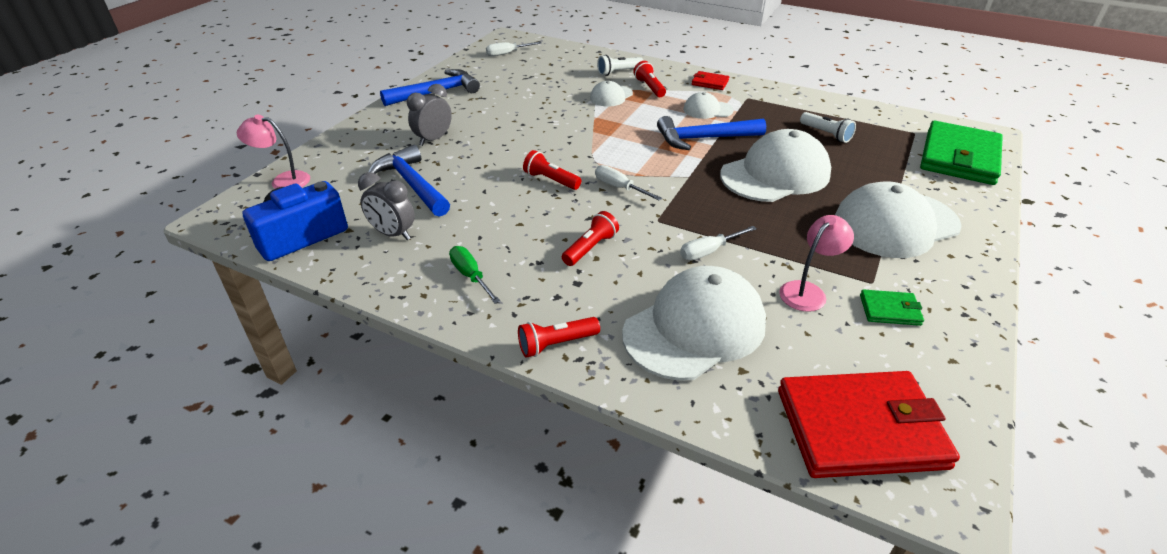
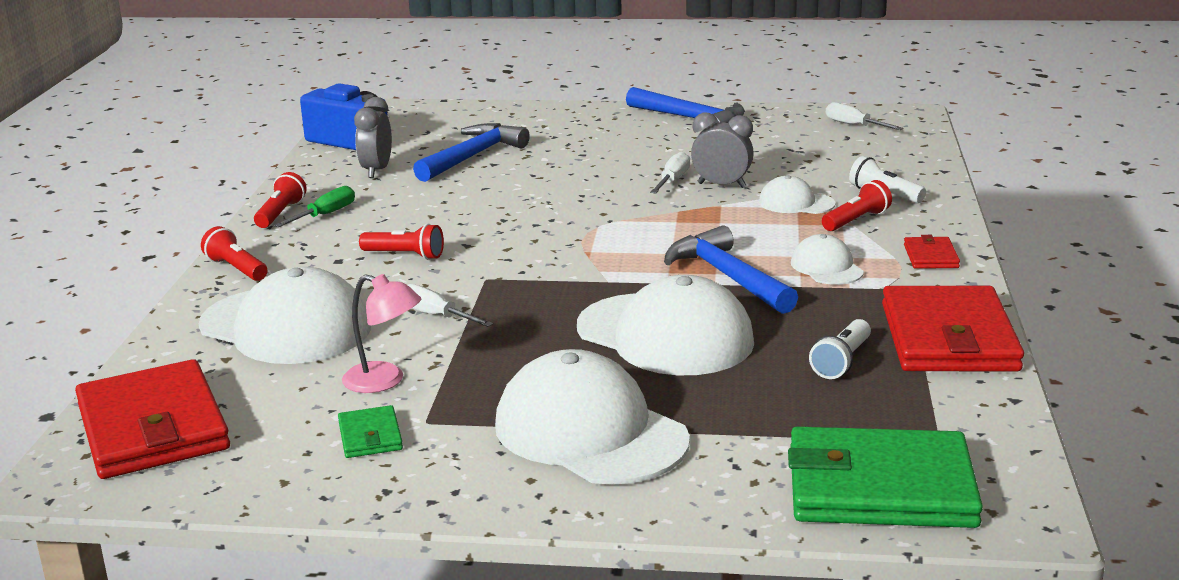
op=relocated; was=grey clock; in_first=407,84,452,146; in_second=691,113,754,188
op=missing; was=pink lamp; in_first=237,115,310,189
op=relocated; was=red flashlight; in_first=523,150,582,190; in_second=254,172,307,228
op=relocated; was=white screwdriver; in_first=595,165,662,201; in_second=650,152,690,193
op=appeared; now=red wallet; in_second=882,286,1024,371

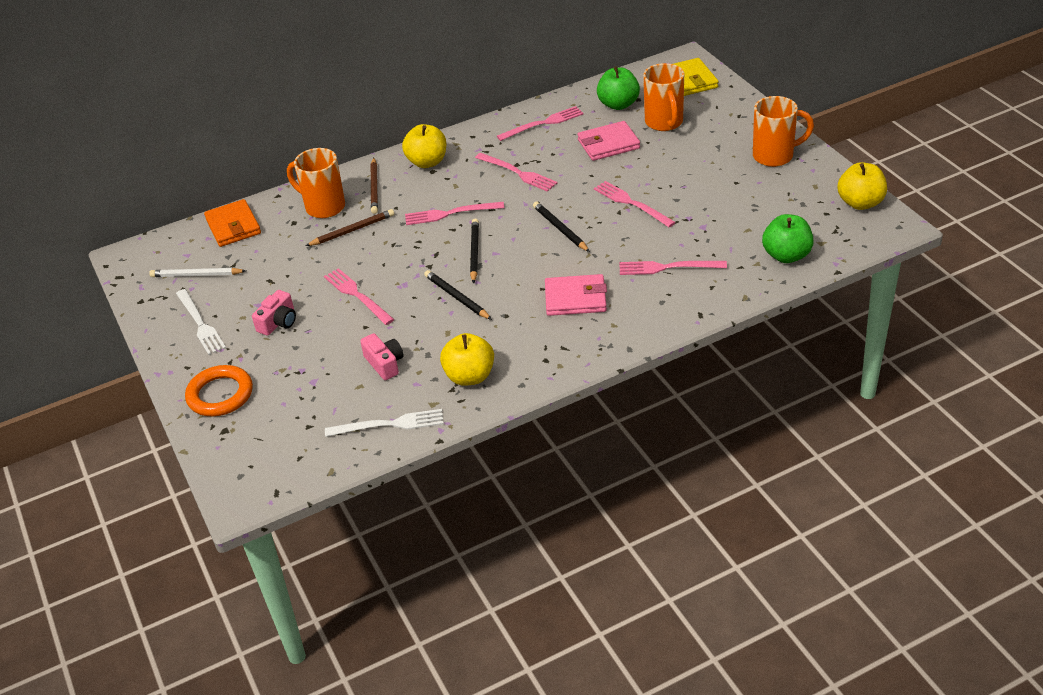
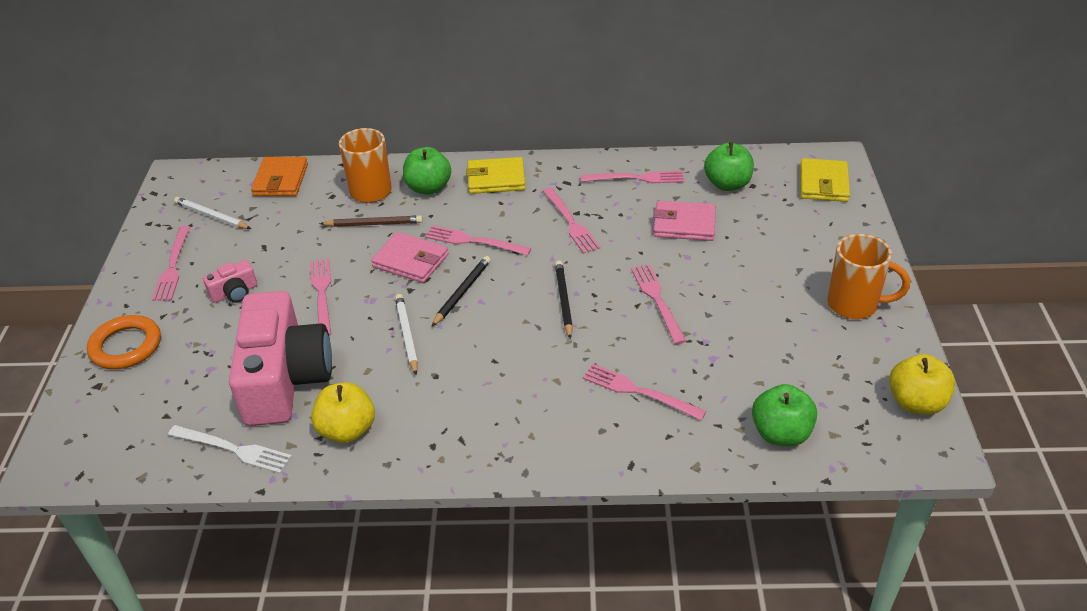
op=missing; was=orange mug; in_first=643,63,684,131
op=exchanged; was=yellow apple; now=yellow wallet; in_first=402,124,446,168; in_second=466,157,525,194
op=exchanged; was=brown pencil; now=green apple; in_first=371,158,378,214; in_second=403,147,451,195
op=colour; was=black pencil; now=white pencil; in_first=424,270,492,320; in_second=395,294,418,375
op=relocated; was=pink wallet; in_first=545,274,607,316; in_second=371,232,448,283
op=colour; was=white fork; now=pink fork; in_first=176,289,226,355; in_second=152,226,190,301
op=size; was=pink camera; in_first=360,333,404,380; in_second=229,291,332,426; ratio=2.43

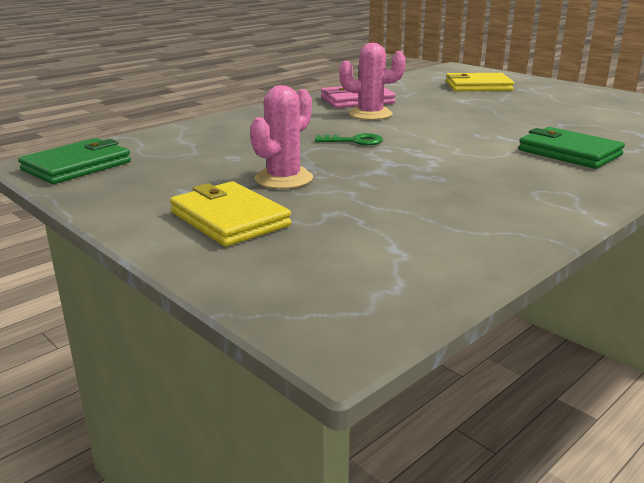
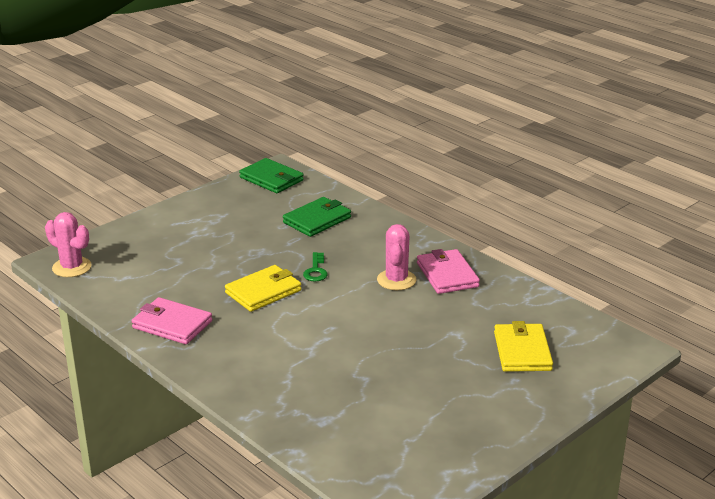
op=relocated; was=pink cactus; in_first=250,85,313,189; in_second=45,212,92,277
op=relocated; was=green wallet; in_first=518,127,625,169; in_second=283,197,351,237
op=relocated; was=yellow wallet; in_first=170,181,291,247; in_second=225,265,301,312
op=appeared; now=pink wallet; in_second=132,297,212,344

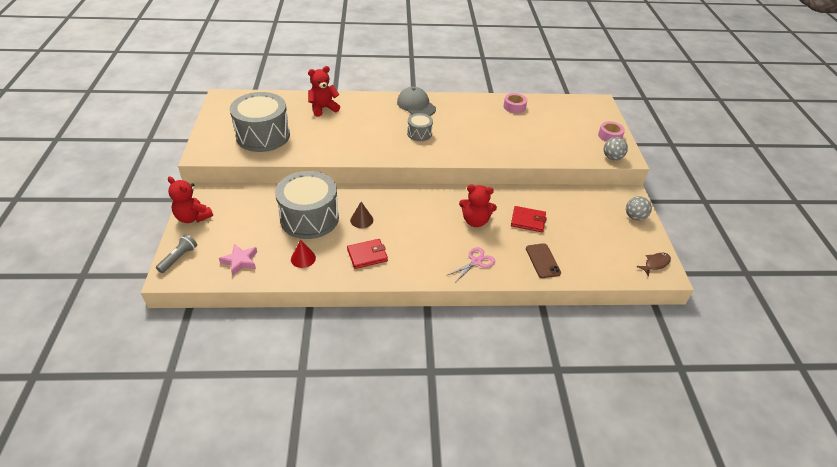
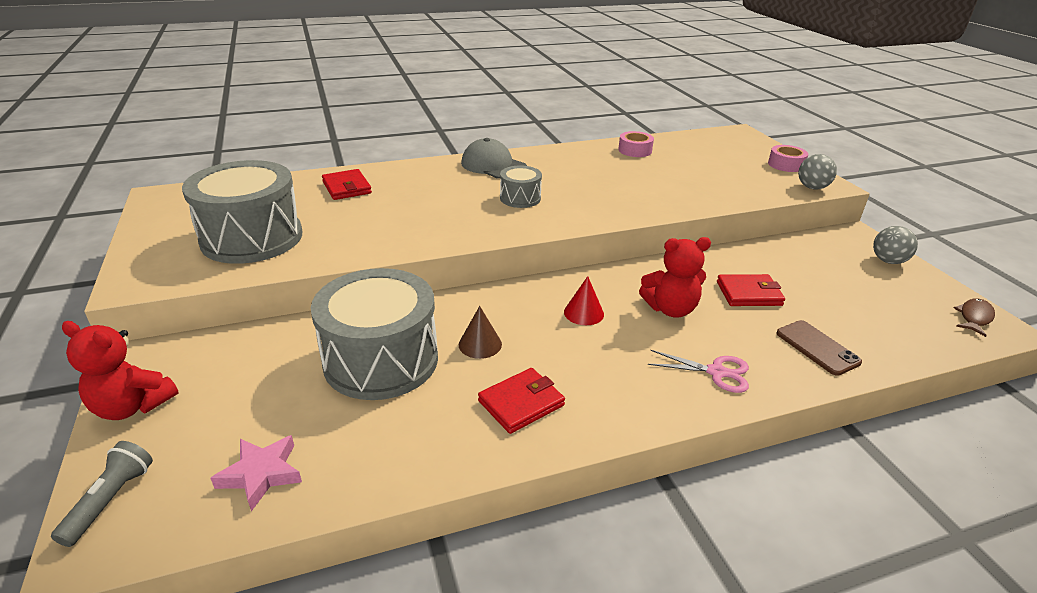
op=exchanged; was=red teddy bear; now=red wallet; in_first=308,66,340,117; in_second=322,169,372,200
op=relocated; was=red cone; in_first=291,240,316,268; in_second=564,276,604,325
op=spun; was=pink scissors; in_first=446,247,495,282; in_second=648,350,749,393; clockwise=75

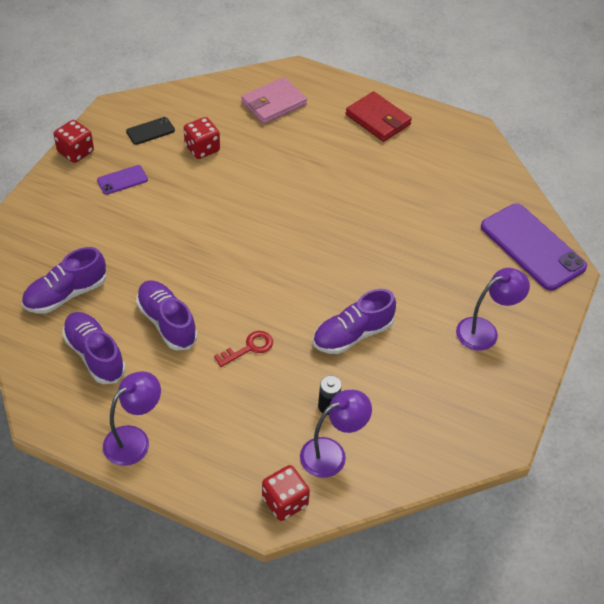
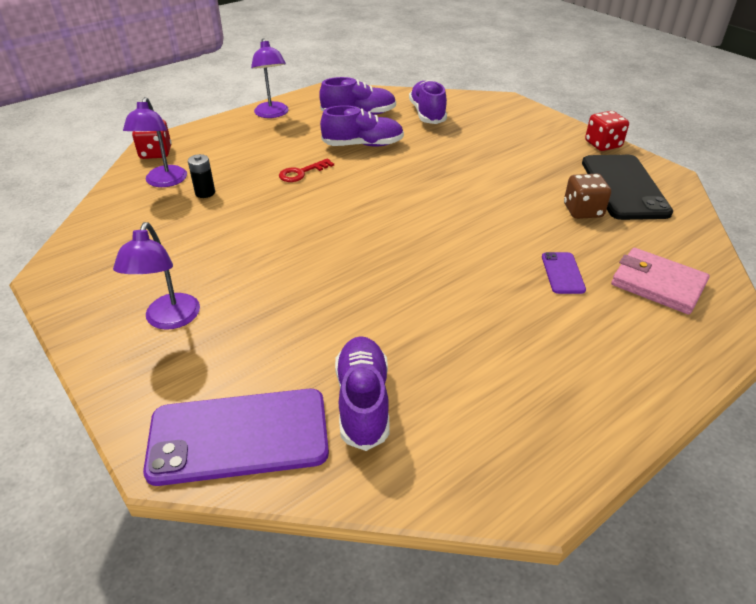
op=spun; was=pink wallet; in_first=241,77,307,124; in_second=611,248,710,315; clockwise=-45
op=missing; was=red wallet; in_first=345,91,412,142
op=size; was=black phone; in_first=126,117,175,145; in_second=582,155,673,220; ratio=2.17
op=colour; was=red dice; now=brown dice; in_first=184,117,220,159; in_second=564,174,611,219
op=relocated; was=purple phone; in_first=97,165,148,195; in_second=542,252,586,294
op=relocated; was=purple shoe; in_first=313,289,396,354; in_second=335,336,390,451
op=spun; was=red key; in_first=214,331,273,367; in_second=279,158,334,182; clockwise=60

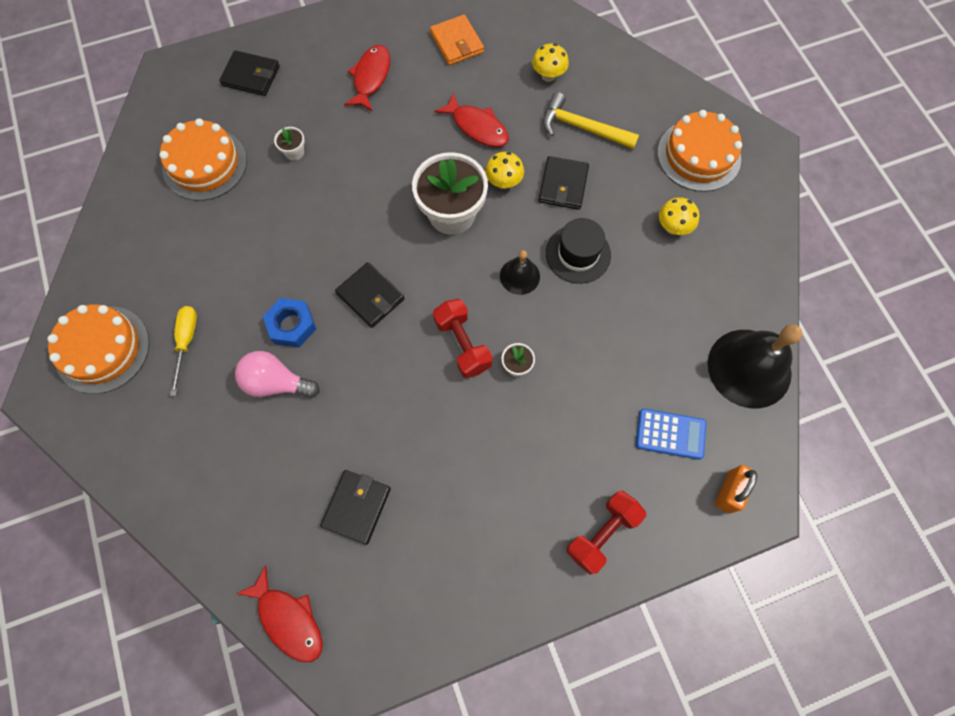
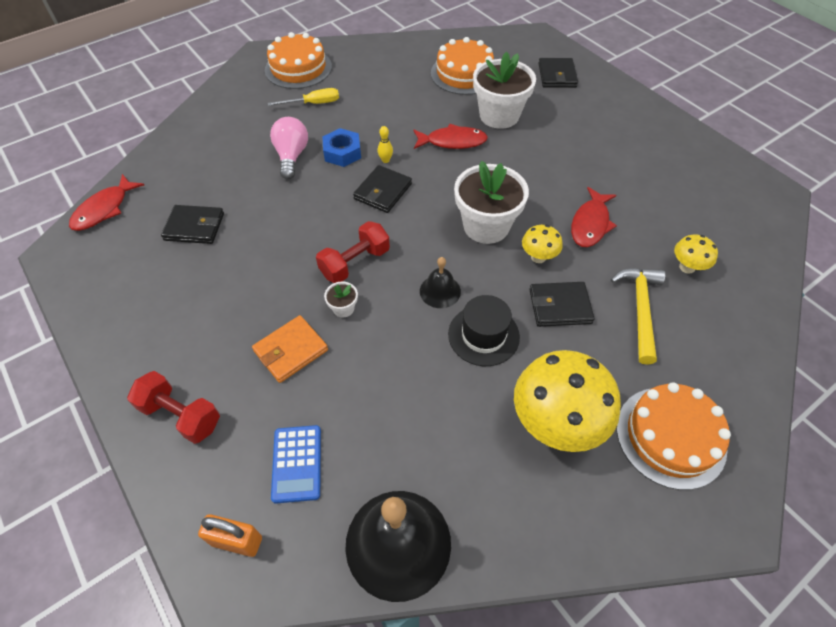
op=relocated; was=orange wallet; in_first=430,15,484,65; in_second=252,315,328,383
op=relocated; was=red fish; in_first=344,45,390,112; in_second=413,124,488,149
op=size; was=white flower pot; in_first=274,127,305,161; in_second=473,51,536,129; ratio=2.36
op=size; was=yellow mushroom; in_first=659,197,699,235; in_second=514,350,621,452; ratio=2.06
op=appeared; now=yellow bowling pin; in_second=378,126,393,163

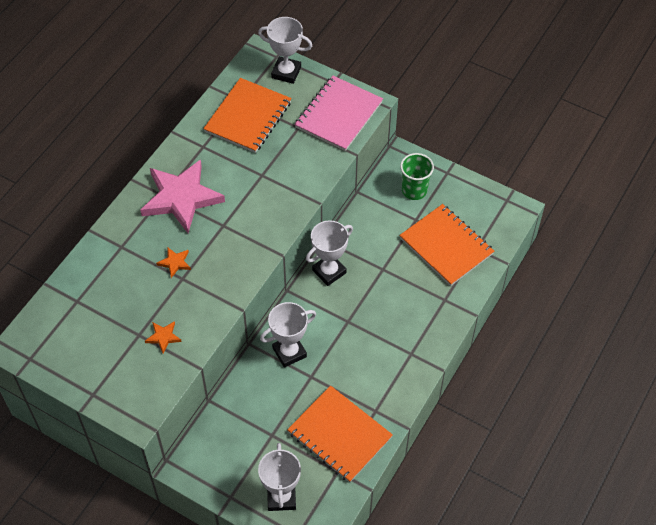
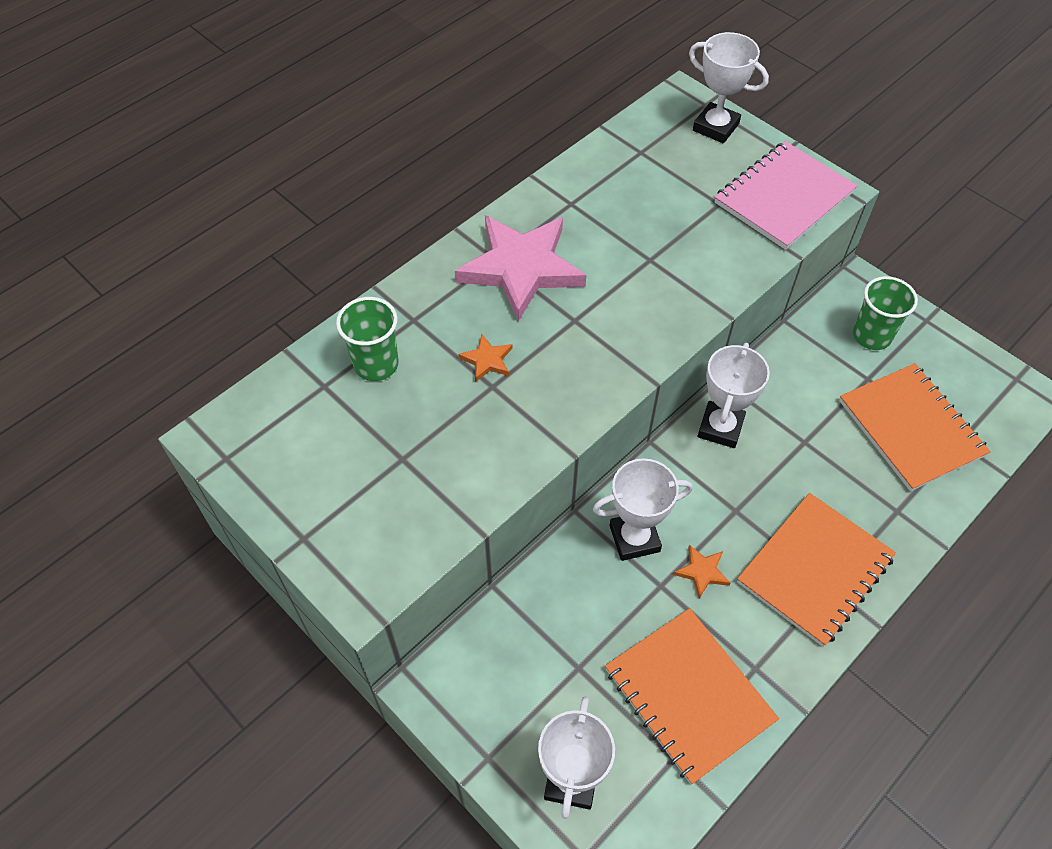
op=relocated; was=orange notebook; in_first=203,78,291,153; in_second=737,493,896,647
op=spun; was=white trophy; in_first=306,220,353,286; in_second=698,343,770,448; clockwise=-45
op=relocated; was=orange star; in_first=145,321,182,353; in_second=674,545,730,598
op=appeared; now=green cup; in_second=336,297,399,381

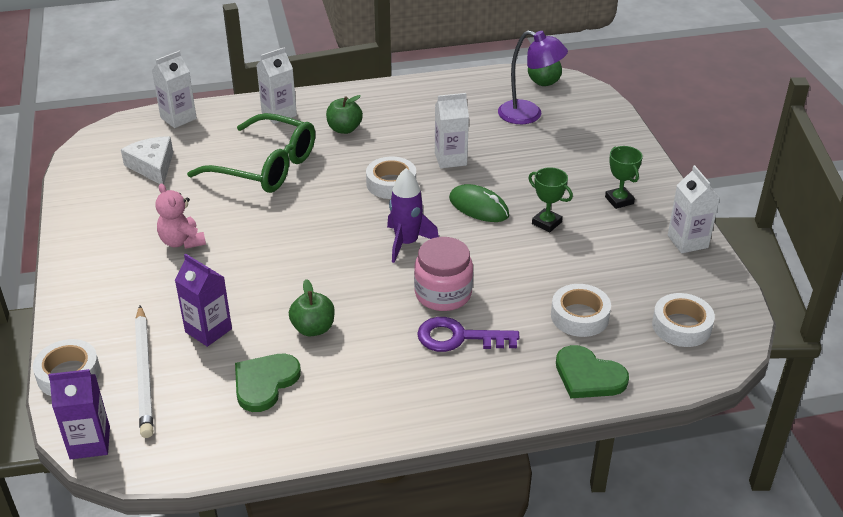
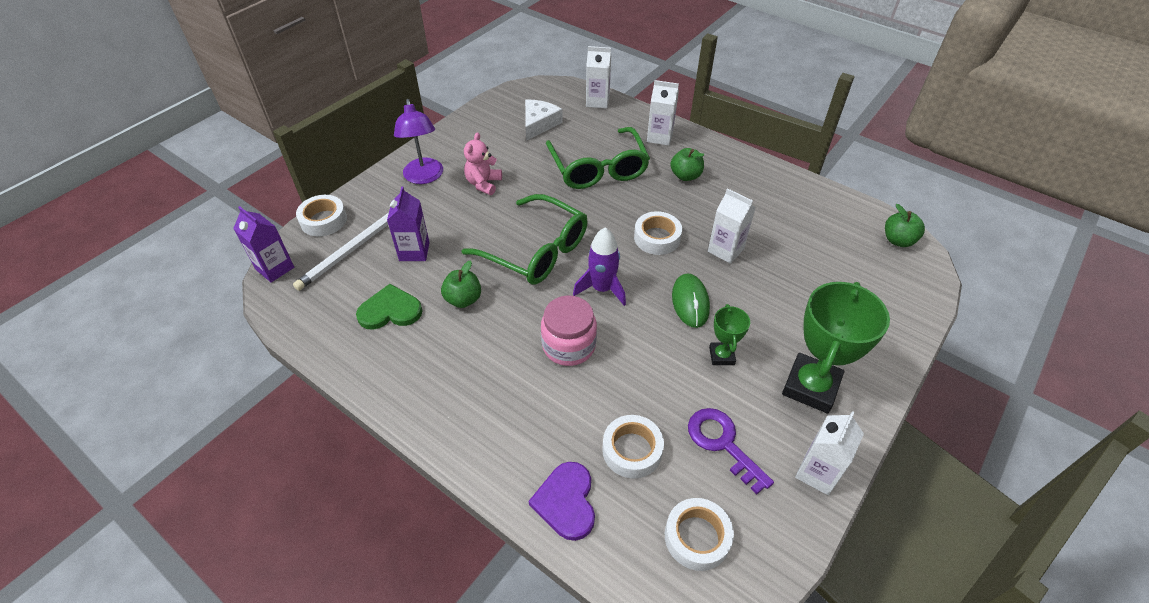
op=relocated; was=purple lamp; in_first=498,30,568,124; in_second=394,99,443,184
op=size; was=green trophy; in_first=605,146,643,209; in_second=782,282,890,413; ratio=1.99
op=relocated; was=purple key; in_first=417,317,519,352; in_second=688,408,774,494
op=colour; was=green heart; now=purple heart; in_first=556,345,629,398; in_second=529,462,595,541
op=appeared; now=green glasses; in_second=461,194,588,285

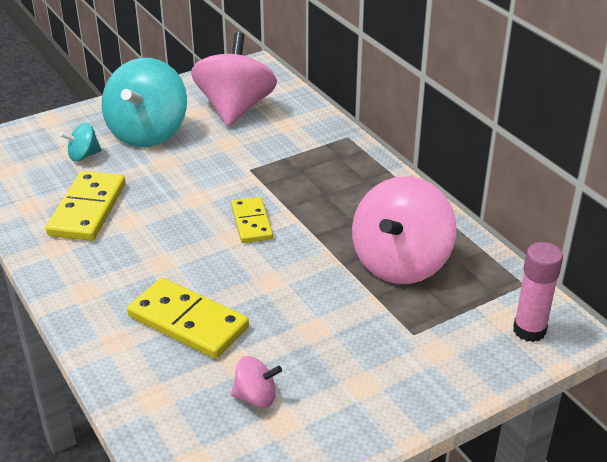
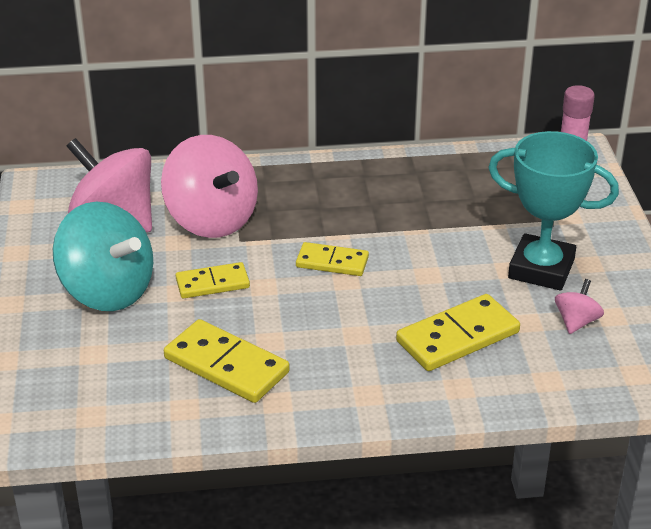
op=missing; was=turquoise spinning top; in_first=60,123,102,161
op=relocated; was=pink spinning top; in_first=352,176,456,284; in_second=161,135,258,238
op=appeared; now=turquoise trophy; in_second=488,131,619,290
op=appeared; now=yellow domino; in_second=176,262,250,298

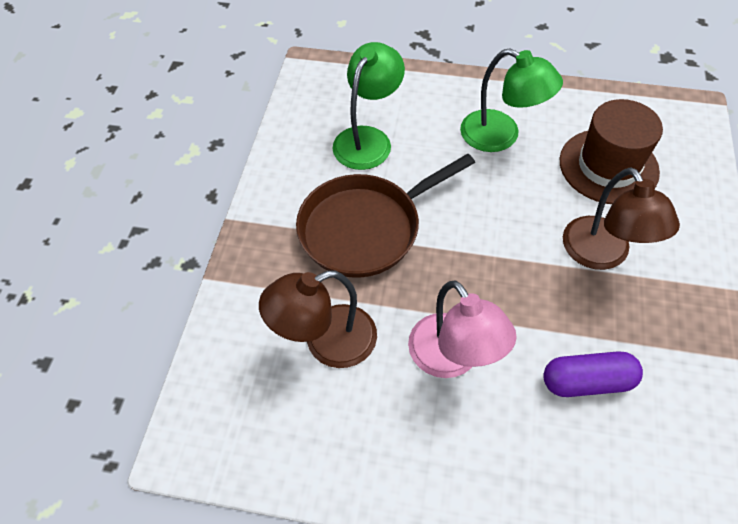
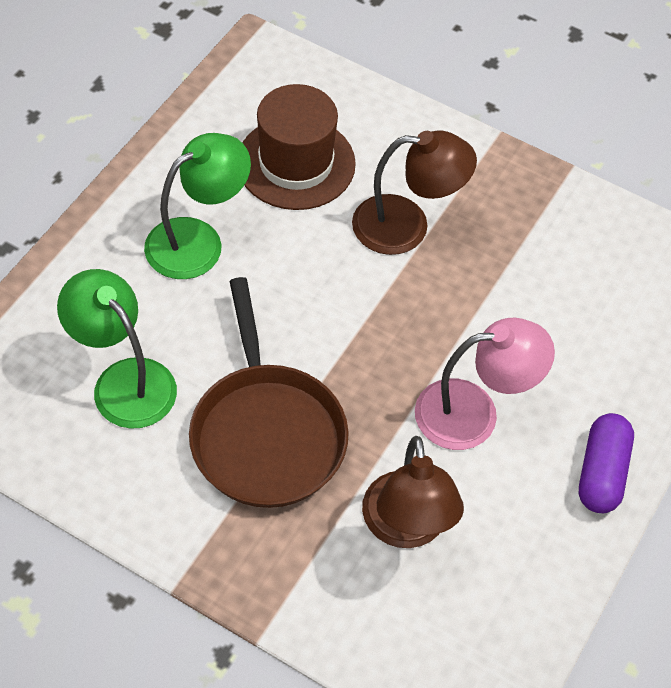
op=relocated; was=purple capsule; in_first=543,351,643,397; in_second=579,413,634,513

